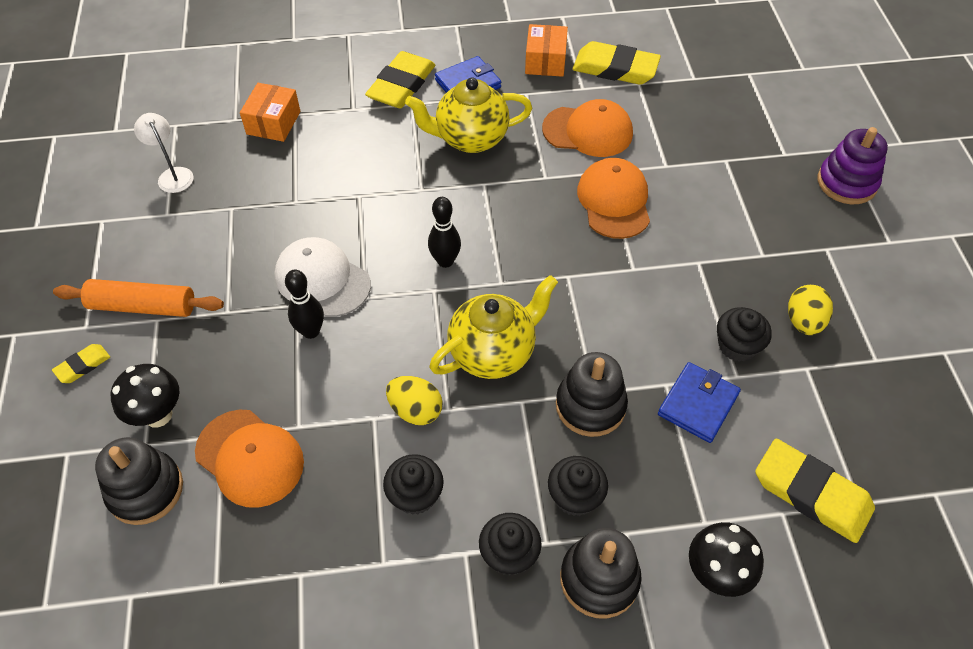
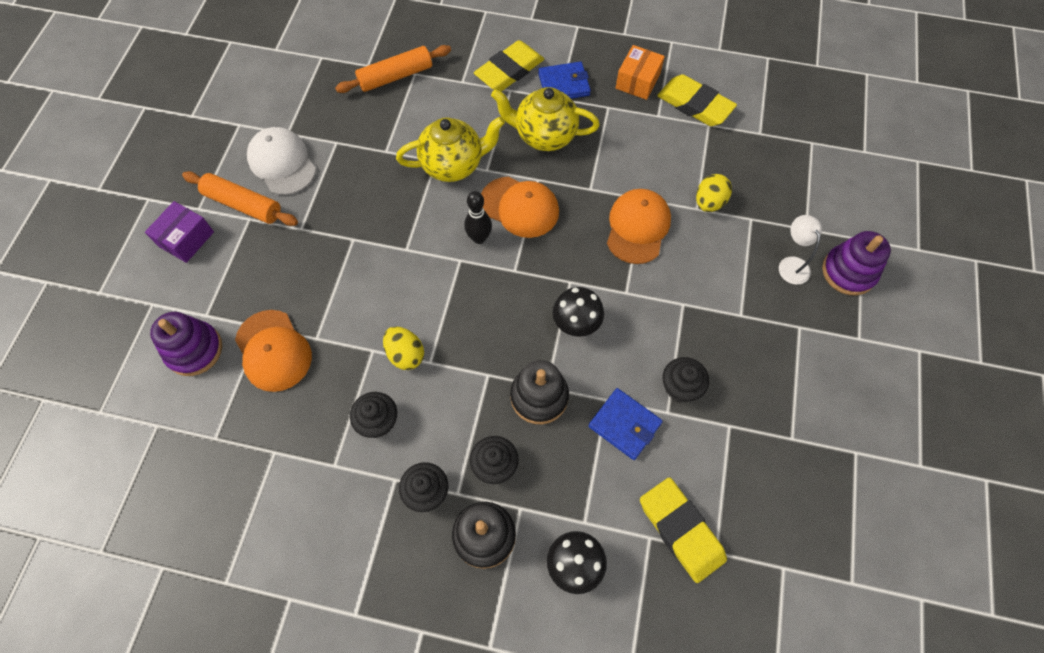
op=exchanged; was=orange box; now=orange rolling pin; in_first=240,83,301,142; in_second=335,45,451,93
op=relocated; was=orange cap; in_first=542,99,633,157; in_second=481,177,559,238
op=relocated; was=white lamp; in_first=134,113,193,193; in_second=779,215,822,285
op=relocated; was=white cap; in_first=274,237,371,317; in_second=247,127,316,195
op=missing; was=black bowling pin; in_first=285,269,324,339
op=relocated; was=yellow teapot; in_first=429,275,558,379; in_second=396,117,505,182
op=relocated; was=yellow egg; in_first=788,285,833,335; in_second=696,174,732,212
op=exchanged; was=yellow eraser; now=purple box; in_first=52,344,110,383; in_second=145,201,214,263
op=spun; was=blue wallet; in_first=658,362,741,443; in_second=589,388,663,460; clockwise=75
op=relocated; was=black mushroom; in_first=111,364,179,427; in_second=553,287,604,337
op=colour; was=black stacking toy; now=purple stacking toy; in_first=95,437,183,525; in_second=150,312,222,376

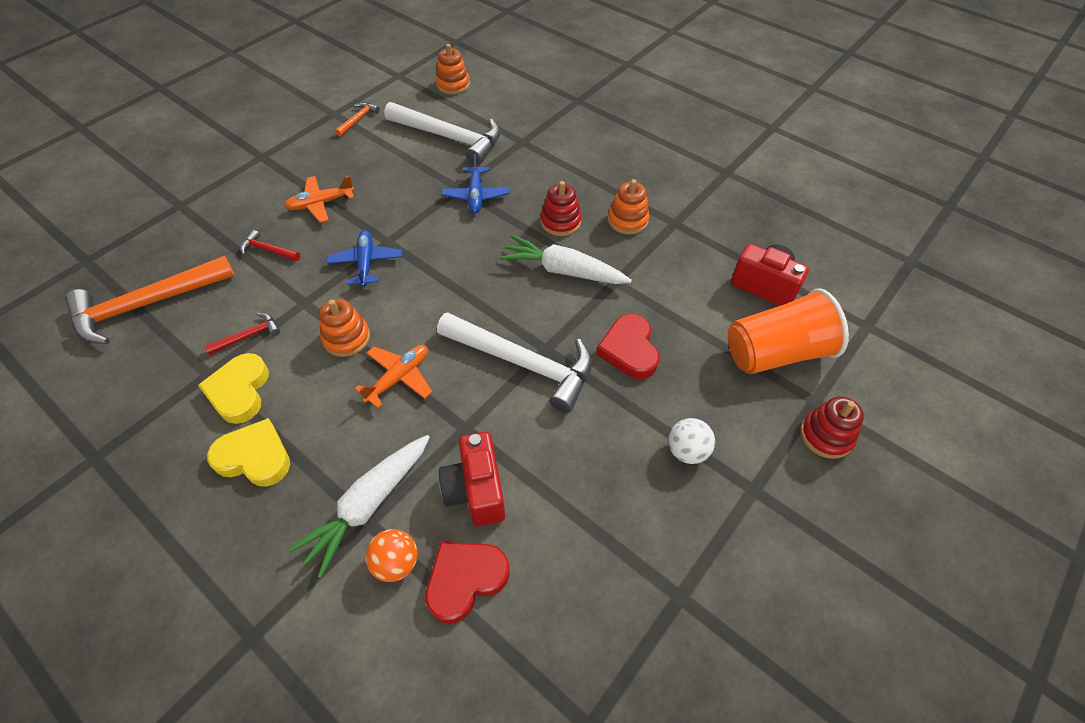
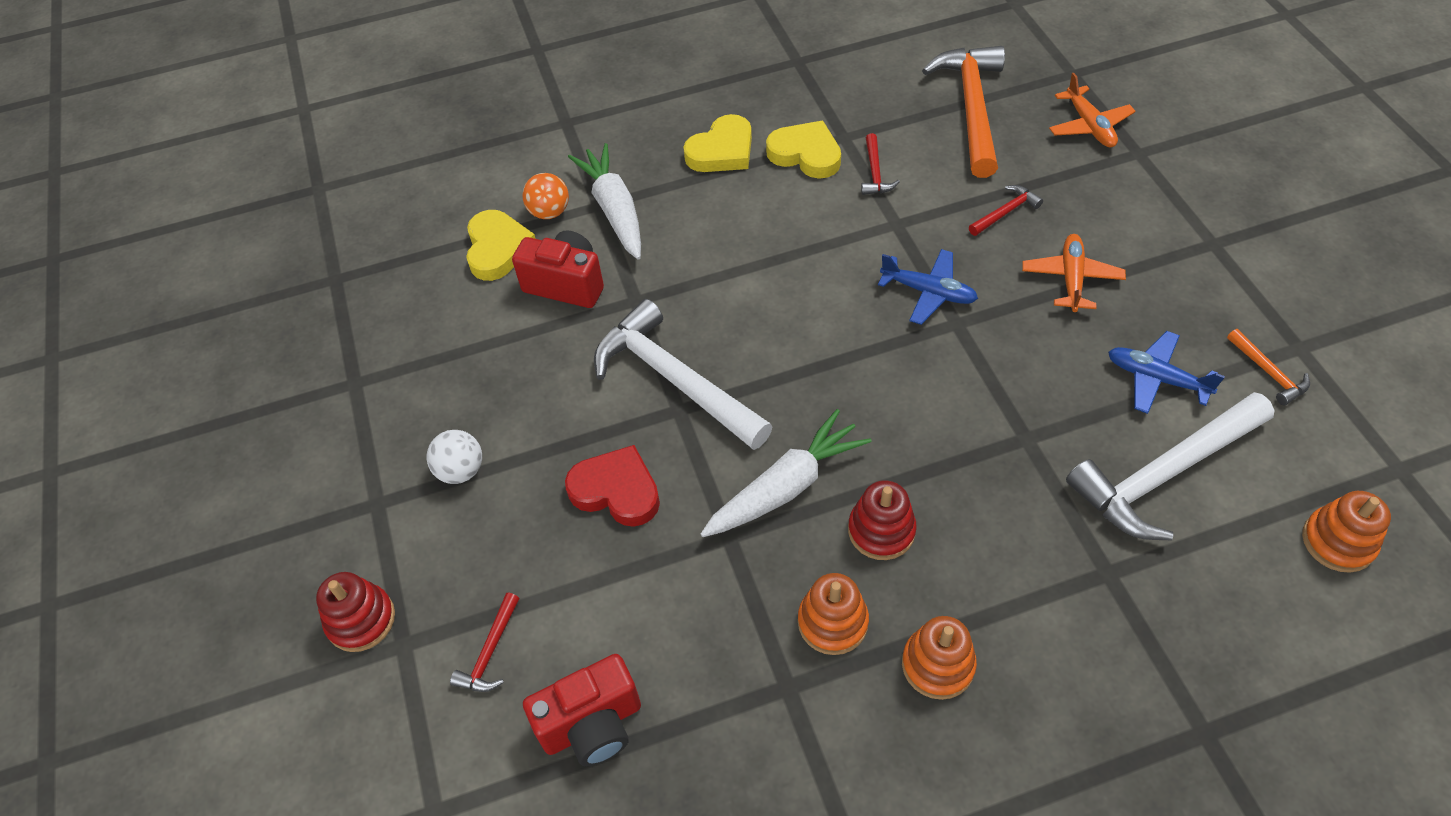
op=relocated; was=blue plane; in_first=441,154,510,214; in_second=1108,331,1225,414
op=exchanged; was=orange cup; now=red hammer; in_first=728,288,849,374; in_second=450,593,519,692
op=relocated; was=orange stacking toy; in_first=319,299,370,357; in_second=902,616,977,700
op=spun; was=white hammer; in_first=437,312,592,413; in_second=594,299,773,450; clockwise=75
op=relocated; was=orange plane; in_first=355,345,432,409; in_second=1049,73,1136,147
op=colour; was=red heart; now=yellow heart; in_first=425,542,510,624; in_second=466,210,536,281

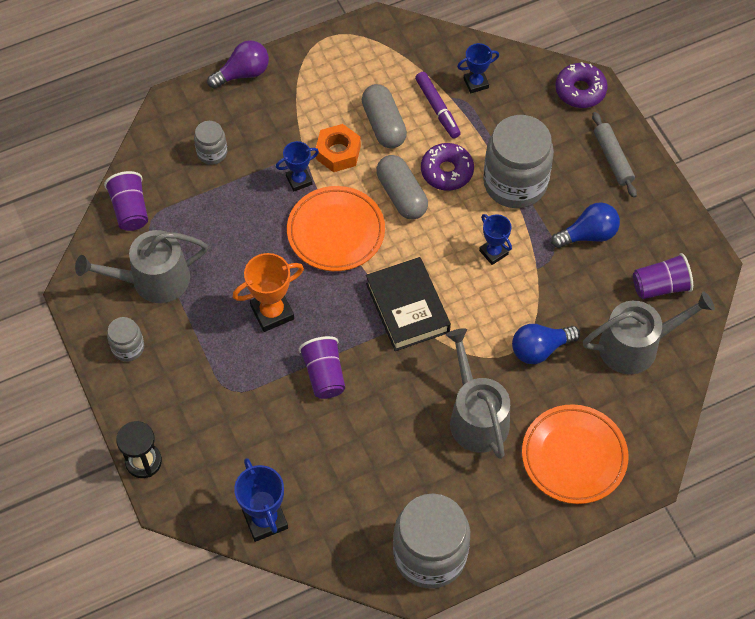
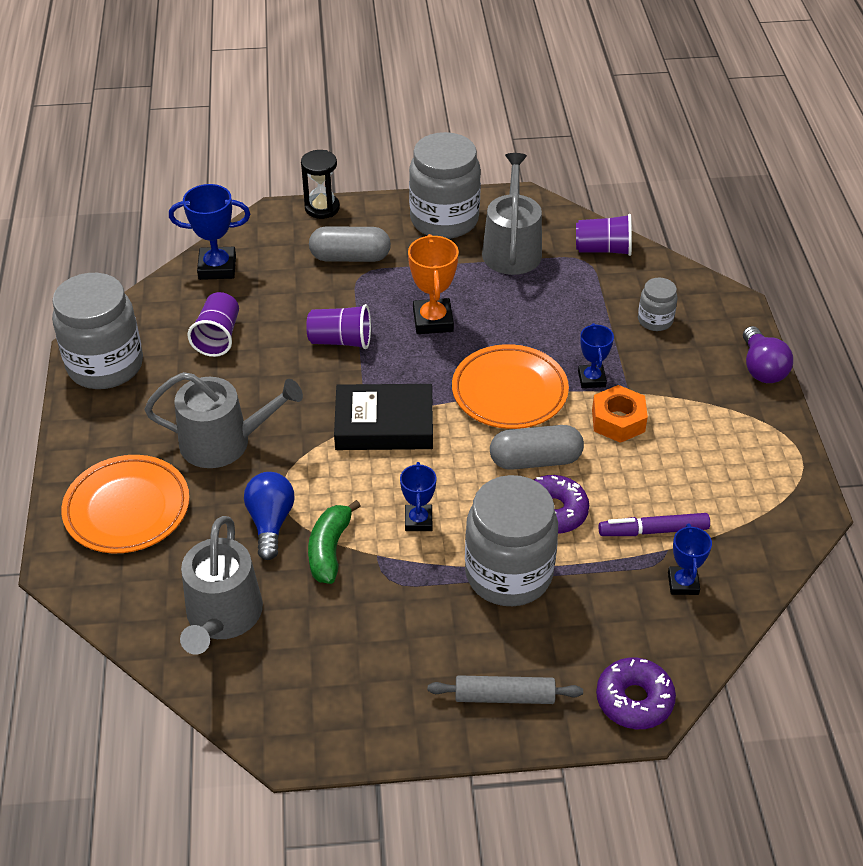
op=relocated; was=grey capsule; in_first=362,84,407,148; in_second=309,226,391,262
op=missing; was=blue light bulb; in_first=551,202,620,248
op=spun; was=blue trophy; in_first=479,214,512,265; in_second=400,462,436,531; clockwise=-75
op=relocated; was=purple cup; in_first=633,253,693,299; in_second=188,292,239,357
op=size; was=grey jar; in_first=107,317,144,362; in_second=409,132,481,239; ratio=2.08
op=appeared; now=green banana; in_second=308,500,360,584

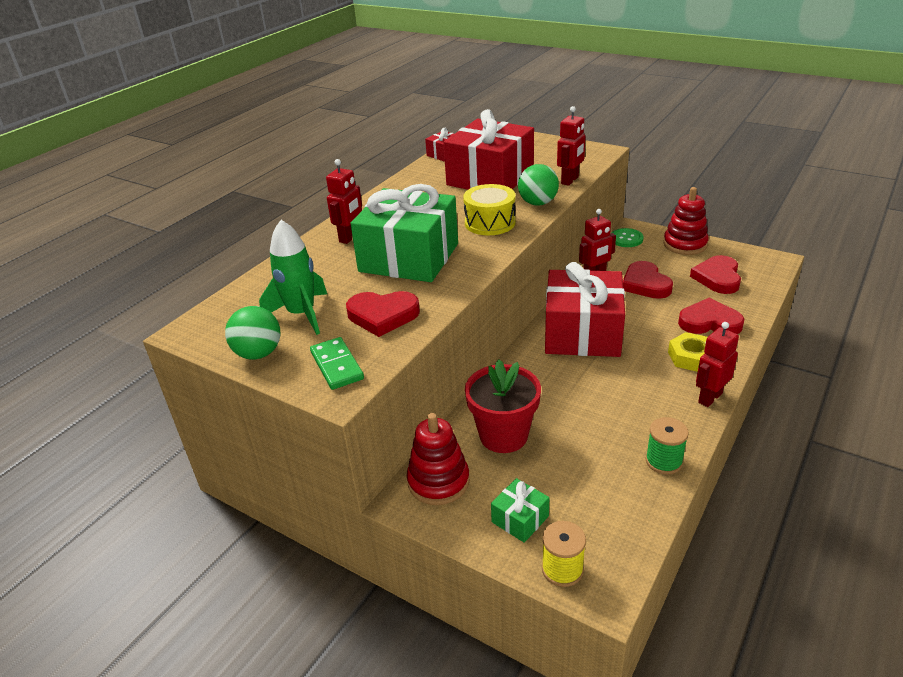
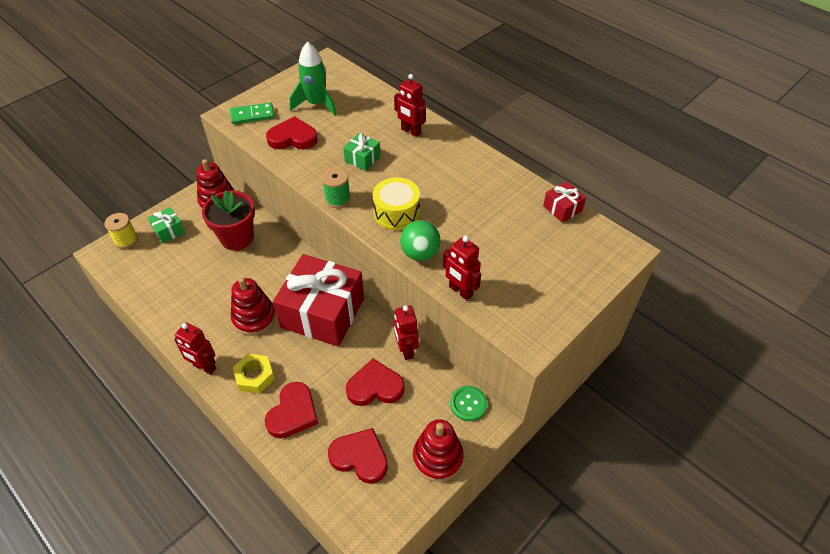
op=missing; was=red gift; in_first=443,109,534,190
op=size; was=green gift; in_first=351,184,458,282; in_second=343,133,381,171; ratio=0.43
op=spun; was=red heart; in_first=346,291,420,337; in_second=266,116,318,149; clockwise=75
op=missing; was=green ball; in_first=225,306,280,360
op=spun; was=red robot; in_first=696,322,739,407; in_second=174,322,216,375; clockwise=150
op=relocated; was=green spool; in_first=646,417,689,474; in_second=322,167,351,208
op=appeared; now=red stacking toy; in_second=231,277,276,336

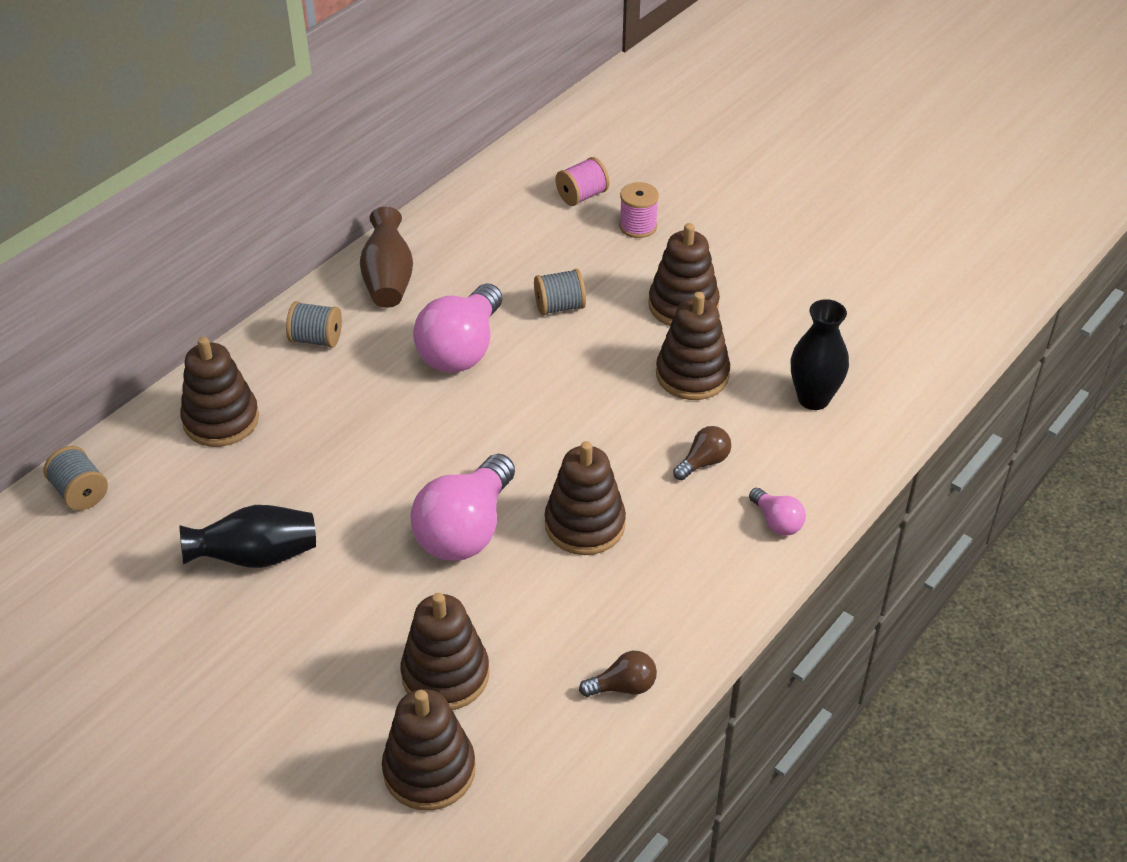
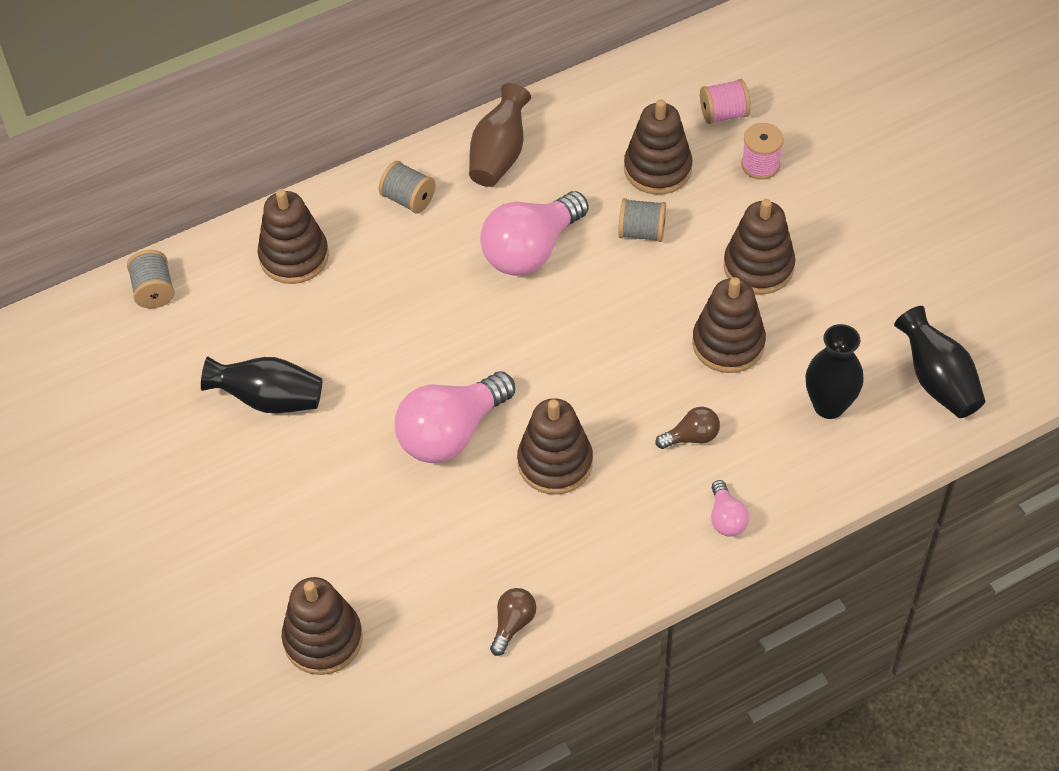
op=relocated; was=brown stacking toy; in_first=401,593,489,710; in_second=624,99,693,195
op=spun; was=brown light bulb; in_first=579,651,657,697; in_second=490,588,536,656; clockwise=-75
op=appeared; now=black vase; in_second=894,306,985,418

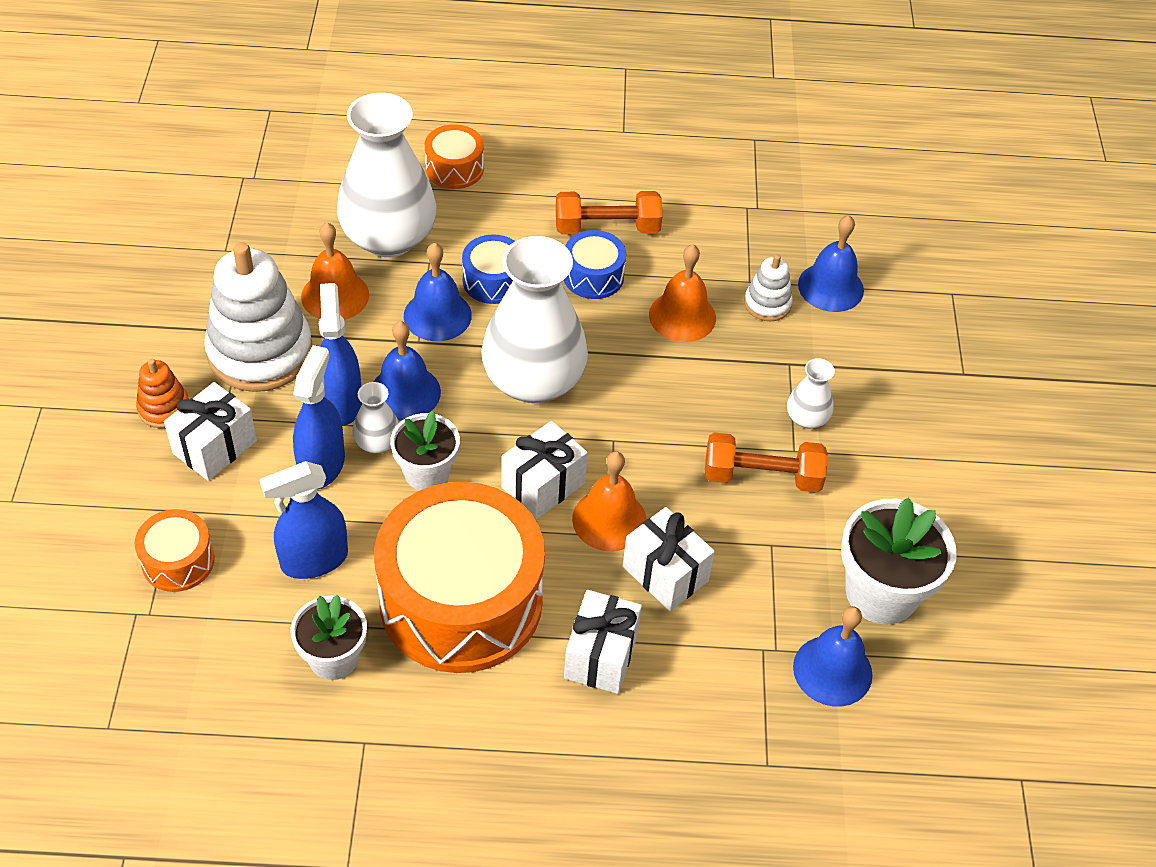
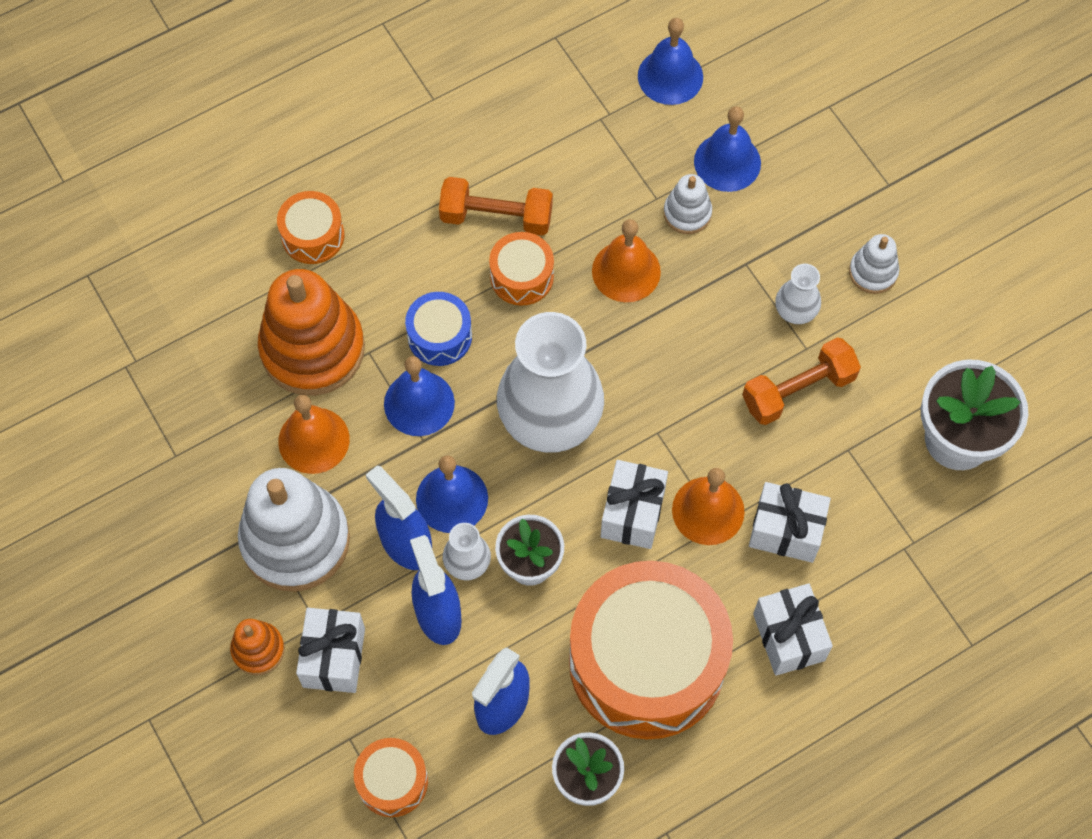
op=exchanged; was=white vase; now=orange stacking toy; in_first=337,93,436,257; in_second=258,269,365,396
op=spun; was=orange dumbbell; in_first=556,191,662,234; in_second=439,177,553,236; clockwise=45
op=colour; was=blue drum; now=orange drum; in_first=564,230,626,299; in_second=489,232,554,306
op=relocated; was=blue bell; in_first=793,606,872,706; in_second=638,18,703,105
op=appeared; now=white stacking toy; in_second=849,234,899,294

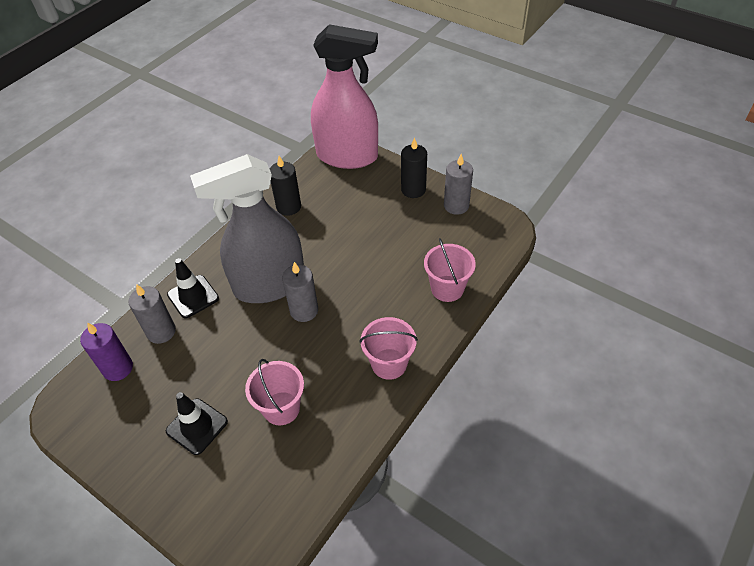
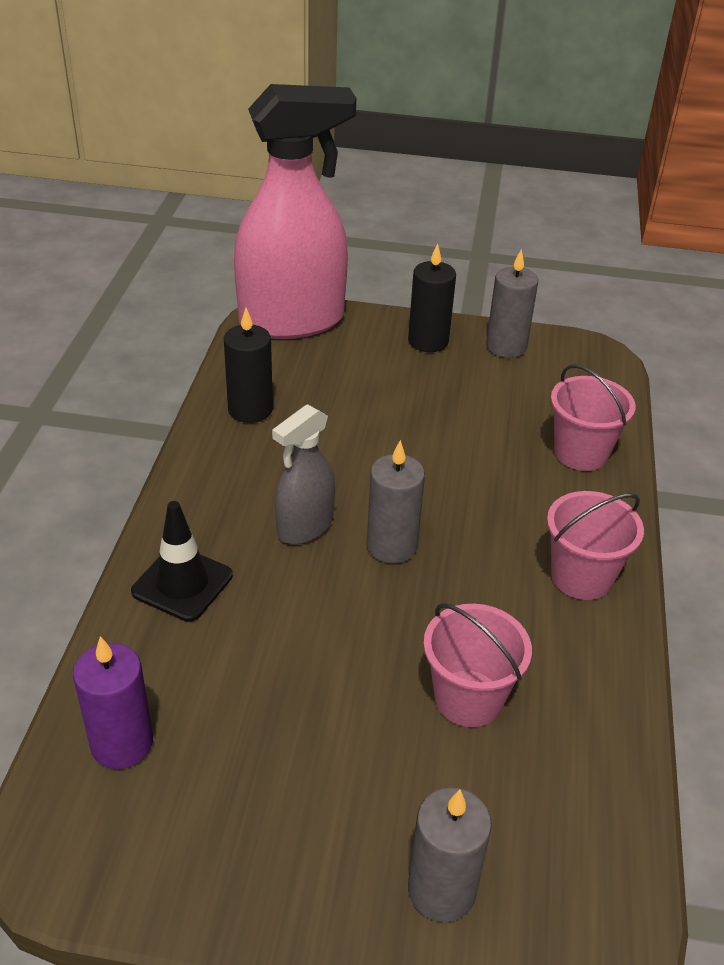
op=size; was=grey spray bottle; in_first=190,154,304,303; in_second=272,404,335,544; ratio=0.5
op=relocated; was=grey candle; in_first=128,284,176,344; in_second=408,788,492,922
op=missing; was=black traffic cone; in_first=166,392,228,455

